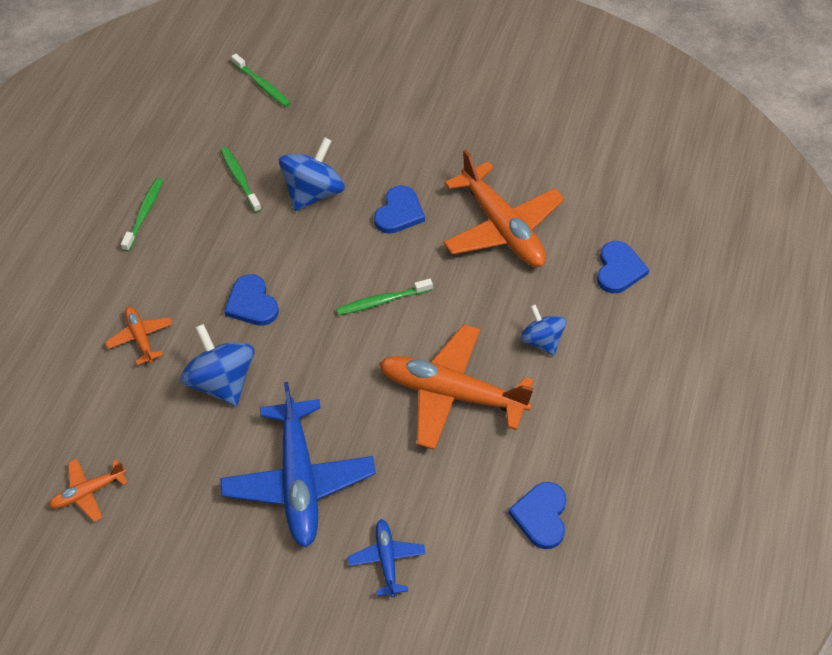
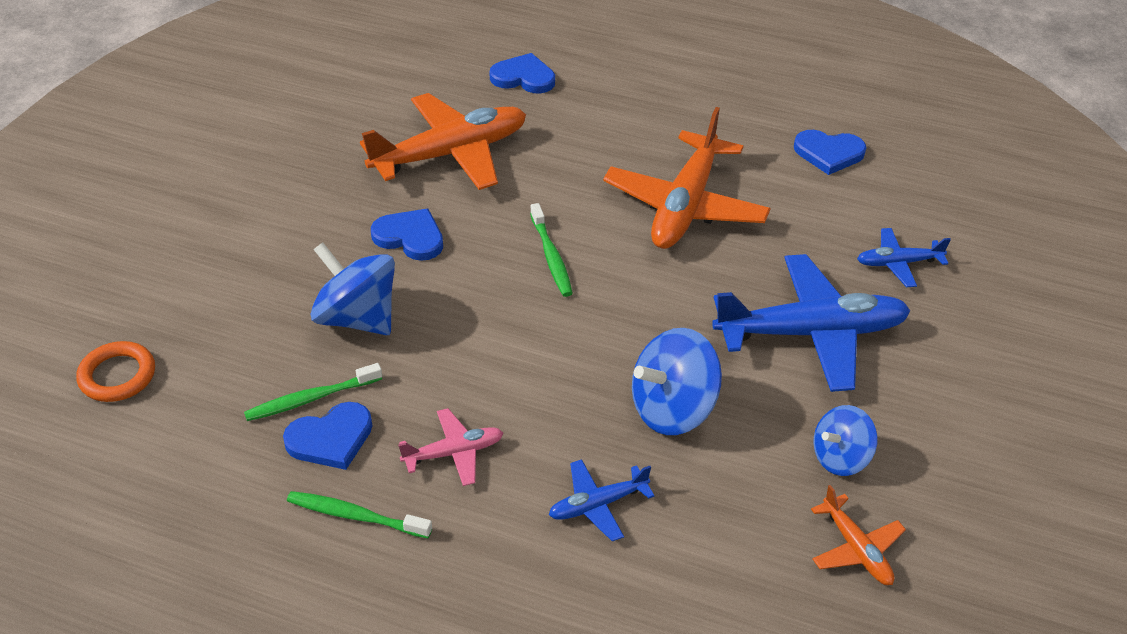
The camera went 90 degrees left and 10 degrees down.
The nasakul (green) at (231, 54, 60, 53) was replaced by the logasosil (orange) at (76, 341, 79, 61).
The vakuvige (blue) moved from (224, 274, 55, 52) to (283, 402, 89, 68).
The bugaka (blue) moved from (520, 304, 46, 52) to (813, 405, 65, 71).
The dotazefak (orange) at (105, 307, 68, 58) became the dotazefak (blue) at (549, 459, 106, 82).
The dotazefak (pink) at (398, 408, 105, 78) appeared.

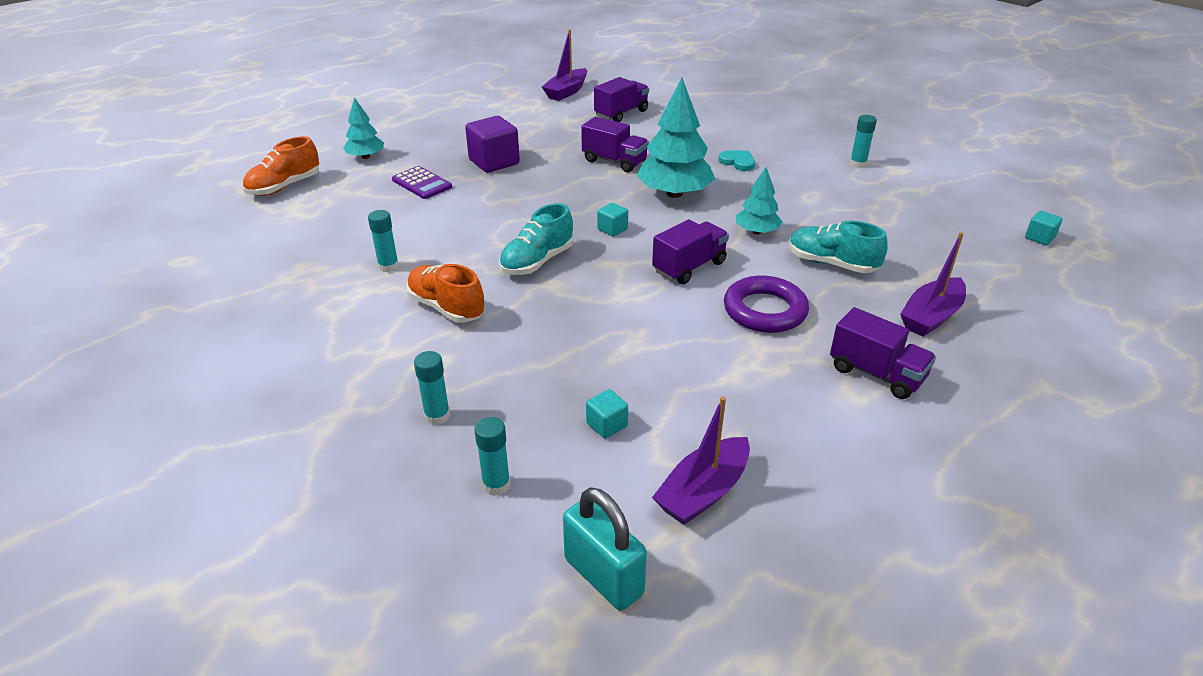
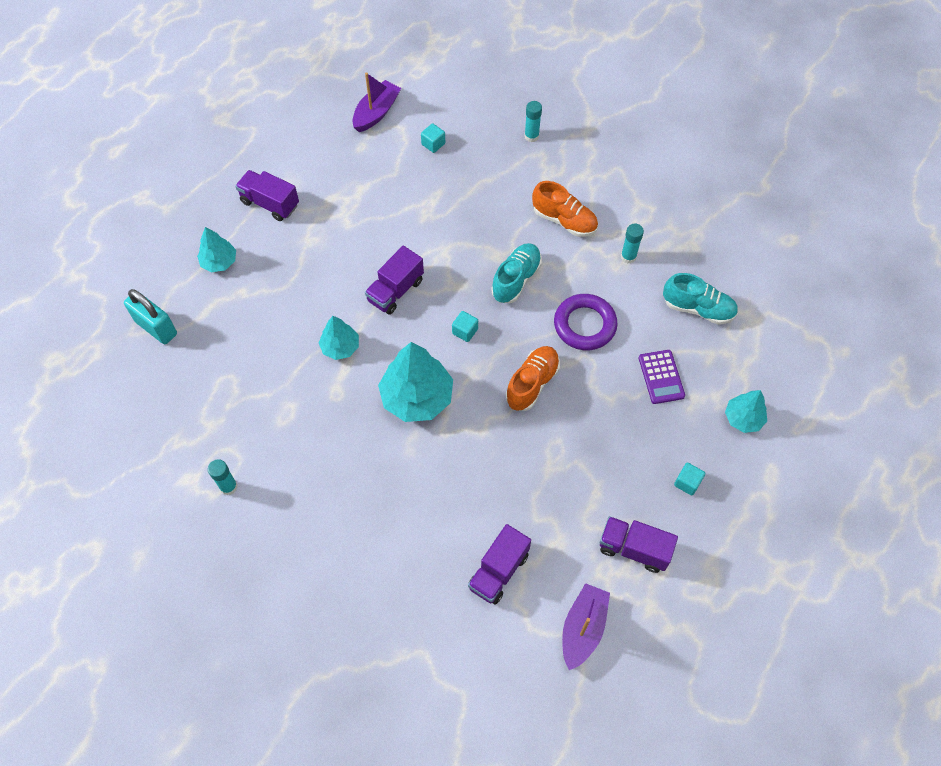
The camera went 170 degrees right and 25 degrees up.
The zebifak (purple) at (465, 116, 55, 57) disappeared.
The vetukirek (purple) moved from (581, 117, 68, 55) to (600, 516, 78, 57).
The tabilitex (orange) moved from (243, 136, 76, 60) to (506, 346, 54, 65).
The vakuvige (turquoise) at (718, 151, 37, 20) disappeared.
The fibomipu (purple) at (392, 166, 60, 33) turned 135 degrees counterclockwise.
The zebifak (turquoise) moved from (1025, 211, 37, 34) to (674, 463, 31, 33).
The tabilitex (turquoise) moved from (789, 221, 98, 52) to (663, 273, 75, 52).
The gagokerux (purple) at (900, 232, 66, 105) was replaced by the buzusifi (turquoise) at (197, 227, 39, 45).
The logasosil (purple) moved from (724, 275, 85, 58) to (554, 294, 64, 56).
The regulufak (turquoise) at (475, 417, 35, 79) disappeared.
The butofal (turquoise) moved from (563, 487, 84, 124) to (124, 289, 53, 55).

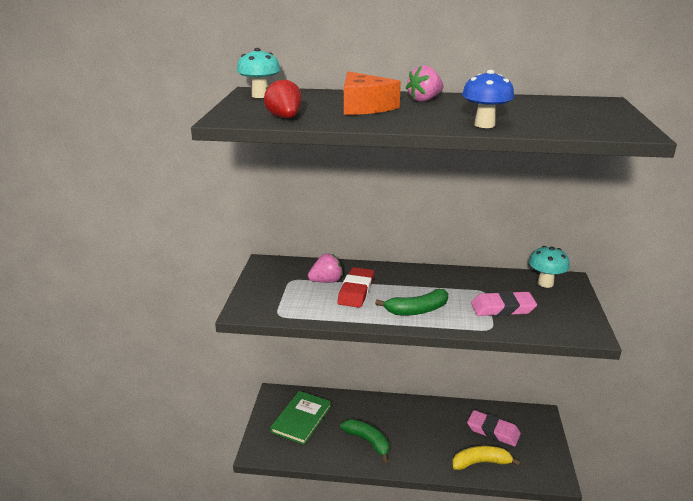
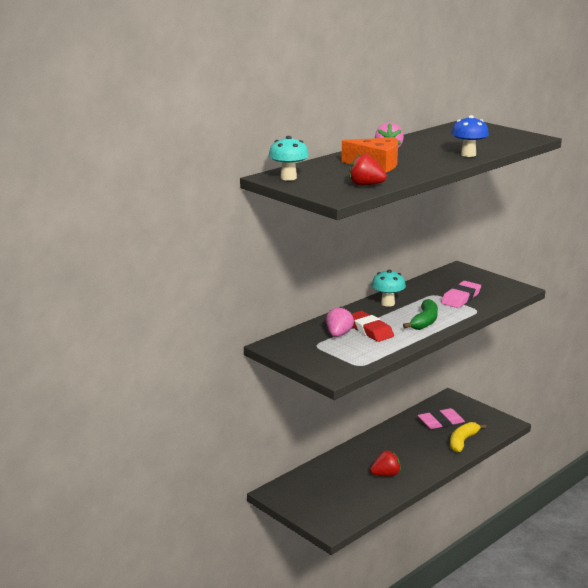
The camera went 50 degrees left and 5 degrees down.
The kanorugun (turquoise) moved from (529, 246, 41, 42) to (372, 270, 34, 37).
The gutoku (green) at (270, 391, 61, 54) disappeared.
The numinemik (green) at (340, 419, 49, 43) was replaced by the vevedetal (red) at (370, 450, 31, 27).

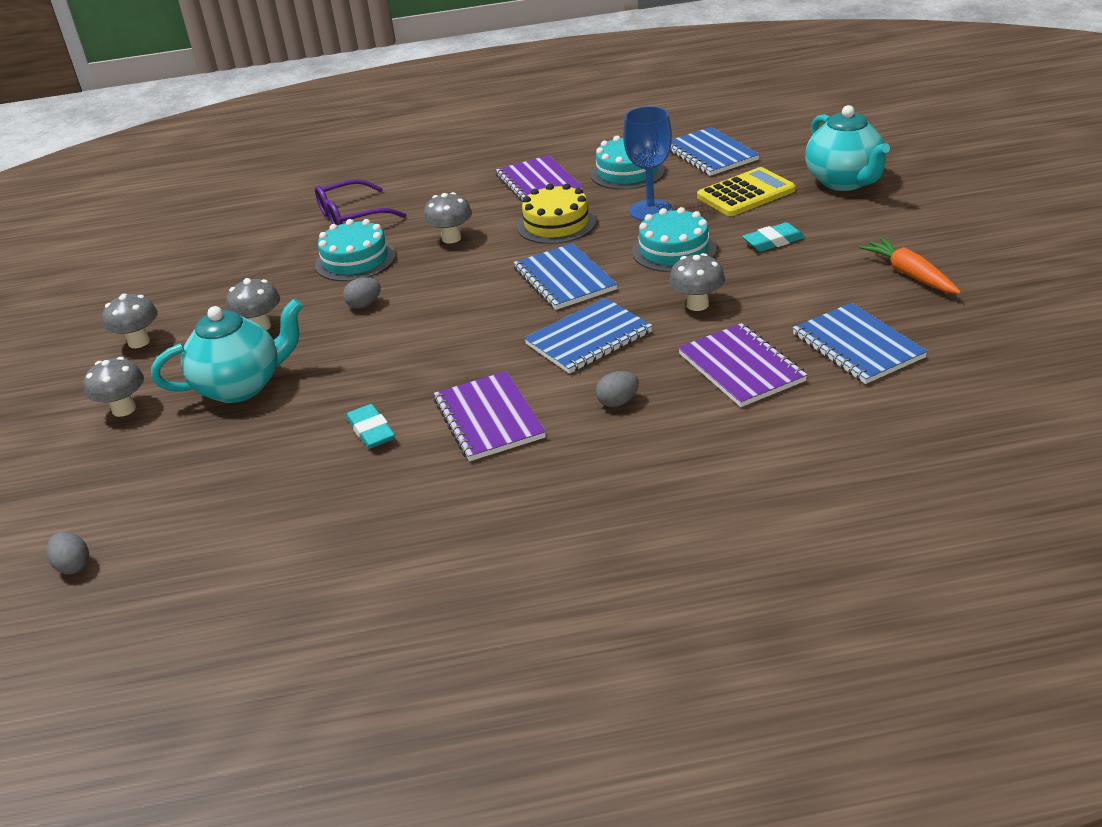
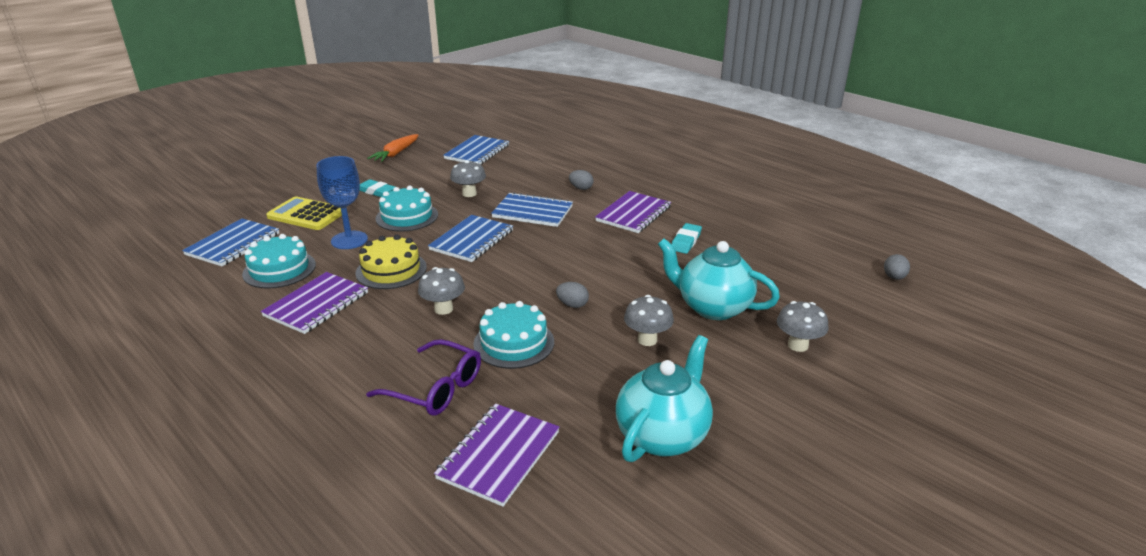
The camera went 130 degrees left and 5 degrees down.
The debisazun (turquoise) moved from (805, 105, 85, 86) to (616, 335, 97, 127).
The kanorugun (grey) at (102, 294, 55, 54) disappeared.
The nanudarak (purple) moved from (678, 323, 129, 84) to (434, 404, 126, 103).

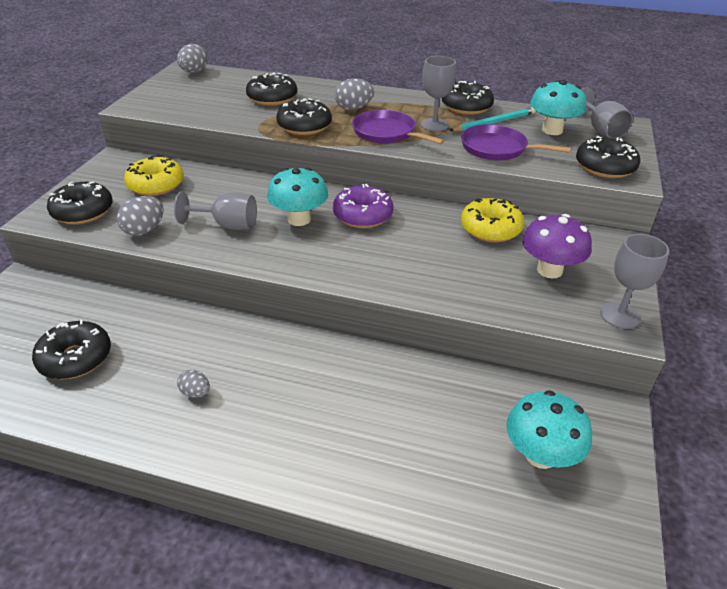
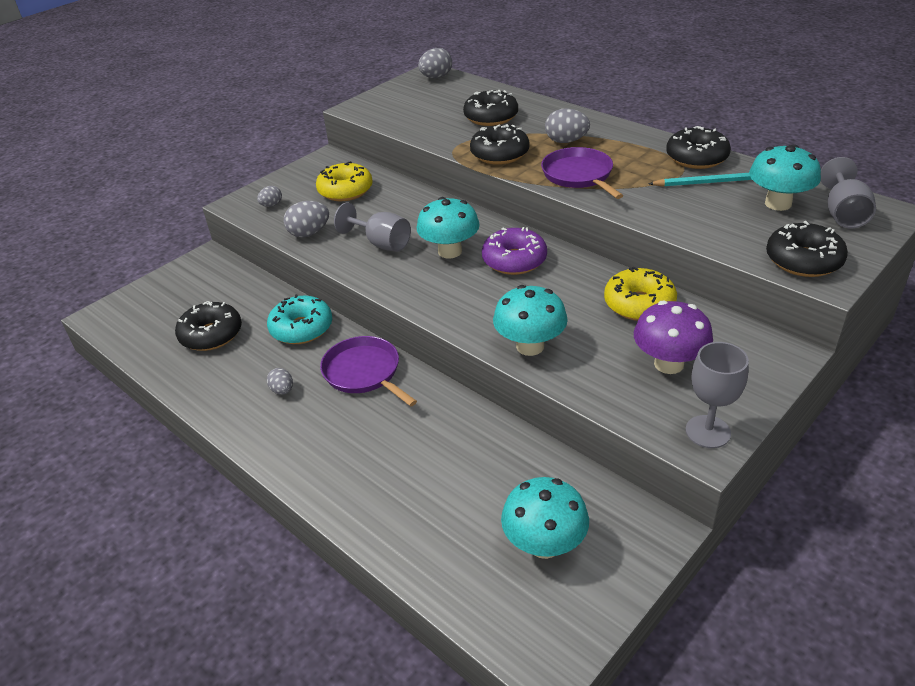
The camera went 30 degrees right and 0 degrees up.
The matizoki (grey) at (421, 56, 35, 76) disappeared.
The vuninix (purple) moved from (461, 124, 110, 37) to (320, 336, 97, 70).
The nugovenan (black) at (47, 181, 66, 43) was replaced by the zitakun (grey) at (257, 186, 25, 21).
The kanorugun (turquoise) at (493, 285, 75, 71) appeared.
The nugovenan (turquoise) at (267, 294, 65, 50) appeared.

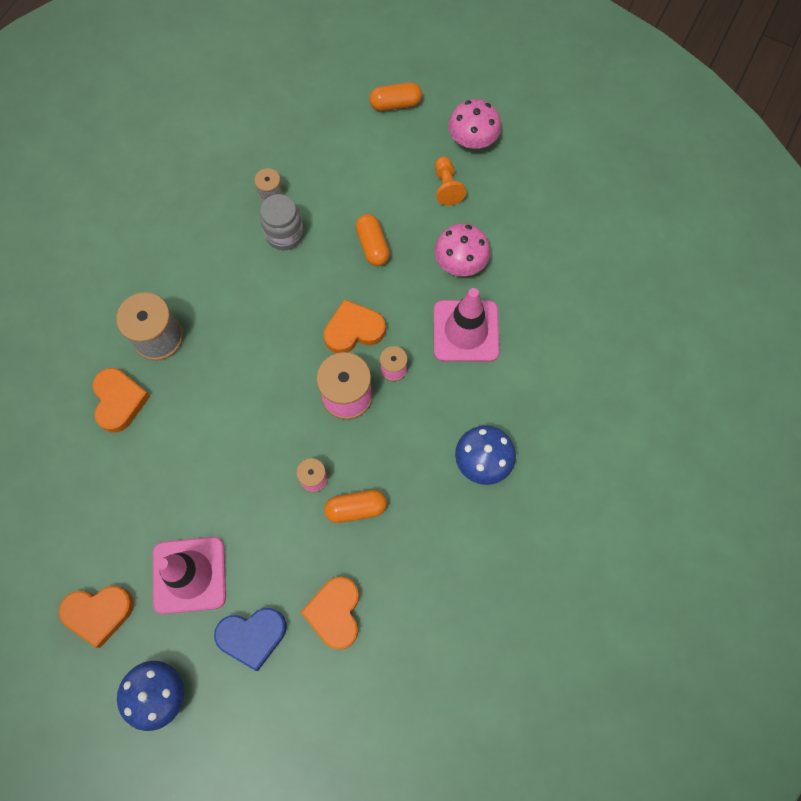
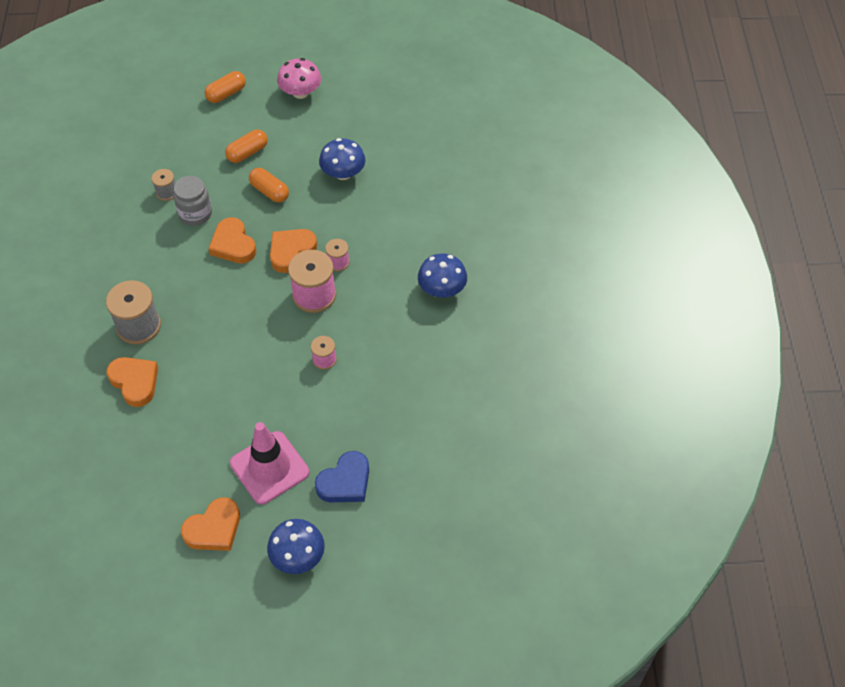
The camera went 30 degrees left and 15 degrees down.
The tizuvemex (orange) at (435, 156, 31, 50) disappeared.
The kanorugun (pink) at (435, 223, 55, 53) became the kanorugun (blue) at (319, 138, 46, 42).
The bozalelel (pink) at (434, 288, 66, 74) disappeared.
The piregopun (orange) moved from (324, 490, 63, 33) to (225, 129, 43, 34).
The vakuvige (orange) moved from (301, 576, 58, 74) to (208, 217, 48, 46).

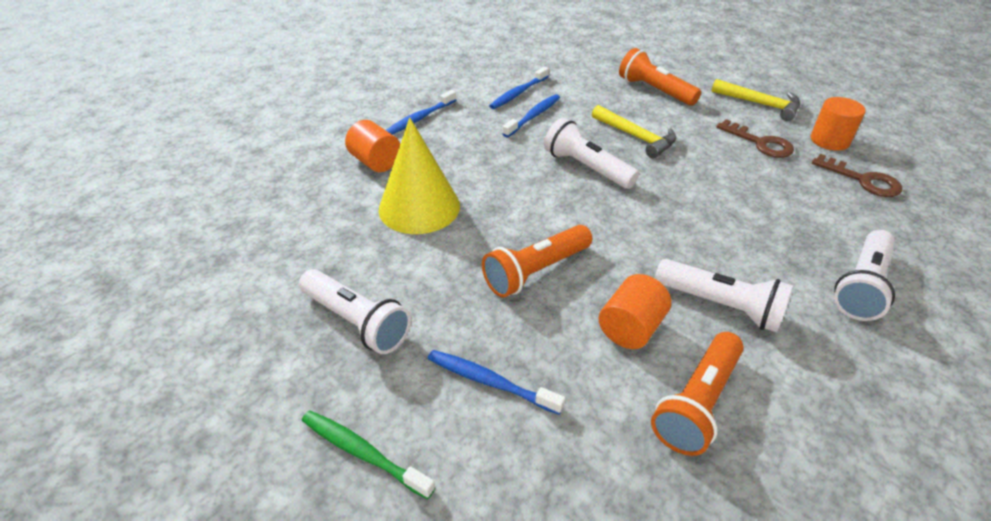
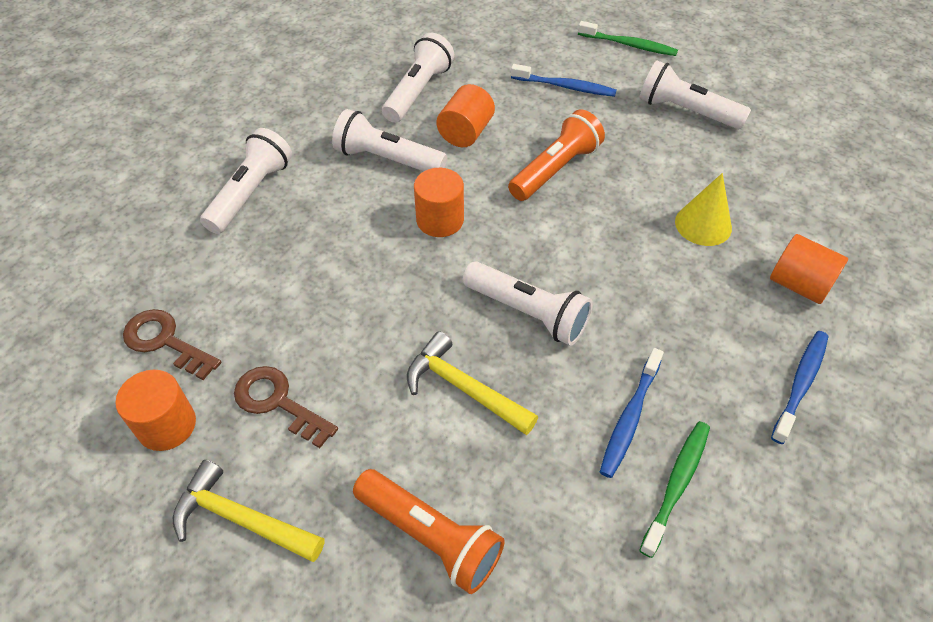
The camera went 170 degrees right and 10 degrees up.
The nasakul (blue) at (489, 67, 60, 42) became the nasakul (green) at (639, 421, 71, 137).
The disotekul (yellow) at (379, 118, 81, 116) changed to 0.61 times the size.
The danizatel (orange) at (651, 332, 93, 124) became the danizatel (white) at (382, 33, 72, 90).
The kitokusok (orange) at (414, 168, 50, 69) appeared.

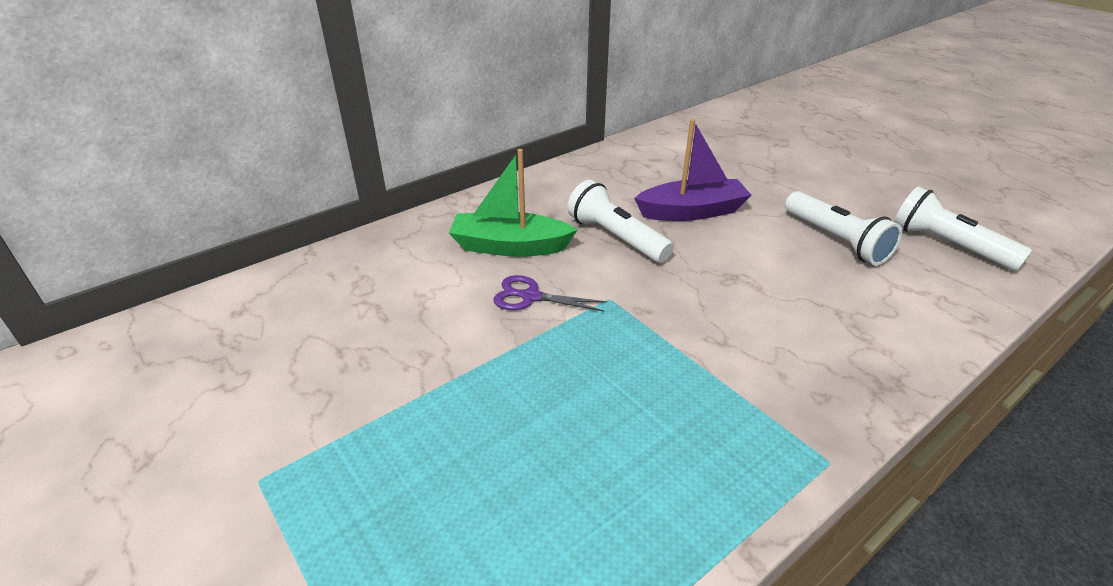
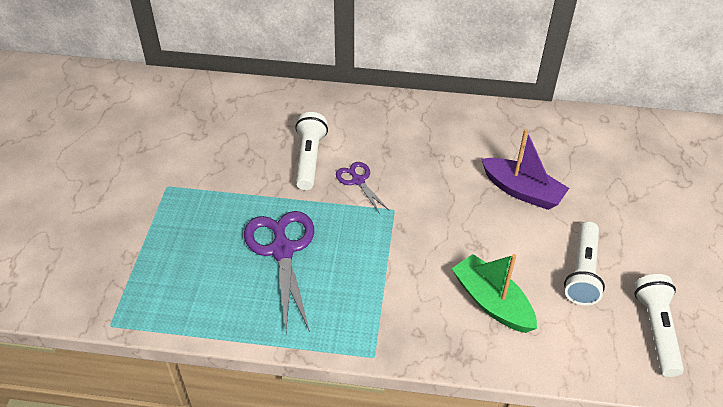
The camera went 45 degrees right and 10 degrees up.
The gagokerux (green) moved from (449, 149, 128, 108) to (451, 254, 86, 79).
The danizatel (white) moved from (567, 180, 107, 83) to (295, 112, 33, 78).
The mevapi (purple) at (244, 211, 70, 121) appeared.

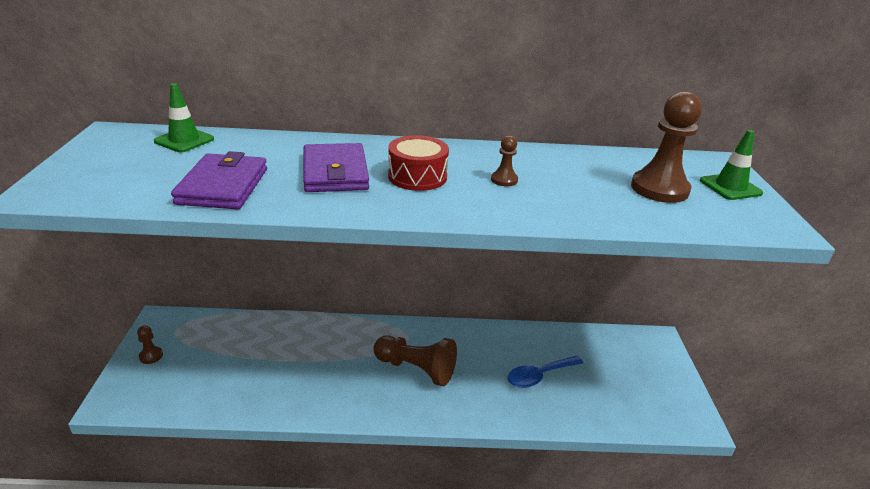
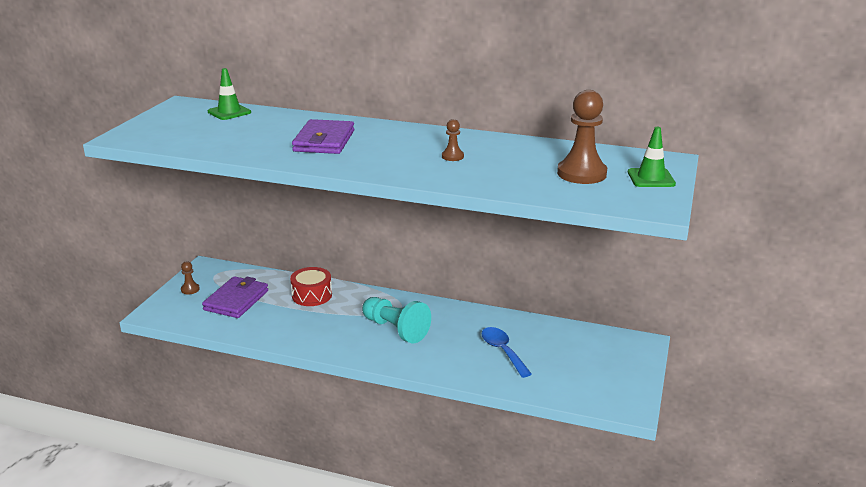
The camera went 20 degrees right and 5 degrees down.
The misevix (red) moved from (388, 135, 61, 56) to (290, 267, 42, 39).
The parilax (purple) moved from (171, 151, 96, 58) to (202, 276, 66, 42).
The tizuvemex (brown) at (374, 335, 83, 51) became the tizuvemex (turquoise) at (362, 297, 69, 46).
The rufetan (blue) at (508, 356, 75, 32) turned 75 degrees clockwise.

